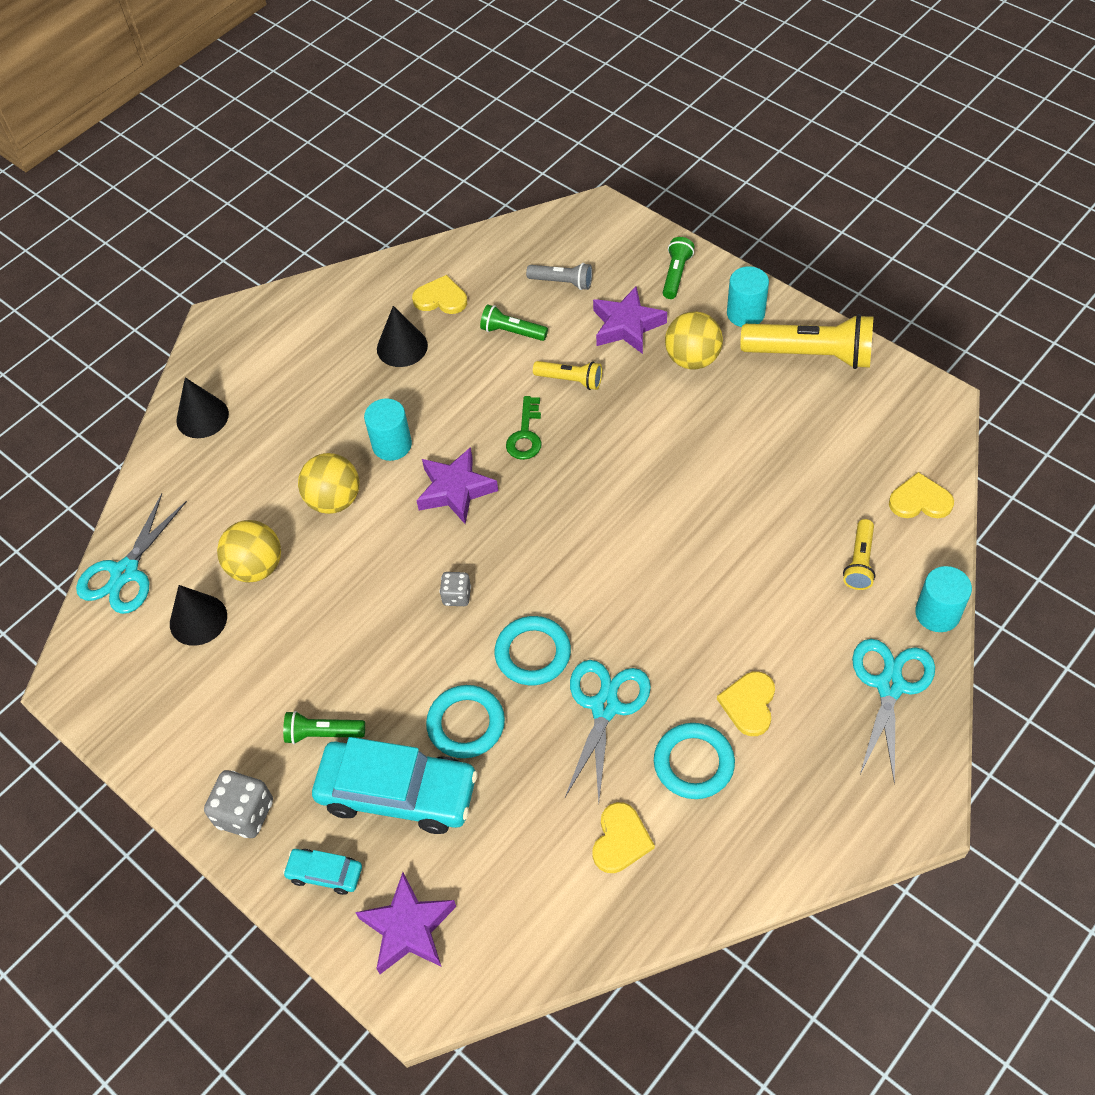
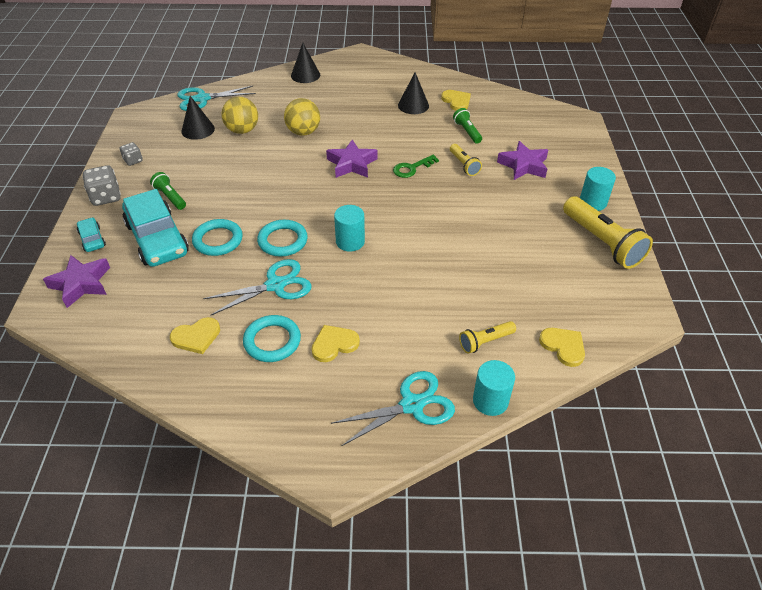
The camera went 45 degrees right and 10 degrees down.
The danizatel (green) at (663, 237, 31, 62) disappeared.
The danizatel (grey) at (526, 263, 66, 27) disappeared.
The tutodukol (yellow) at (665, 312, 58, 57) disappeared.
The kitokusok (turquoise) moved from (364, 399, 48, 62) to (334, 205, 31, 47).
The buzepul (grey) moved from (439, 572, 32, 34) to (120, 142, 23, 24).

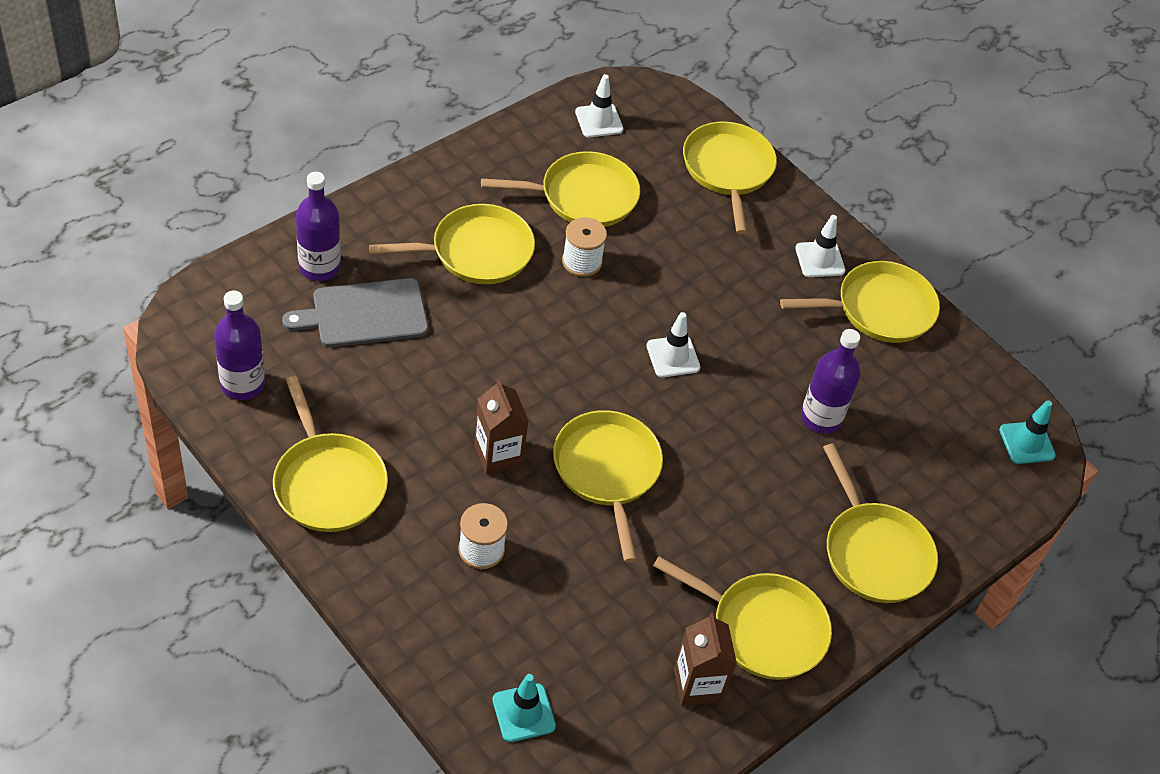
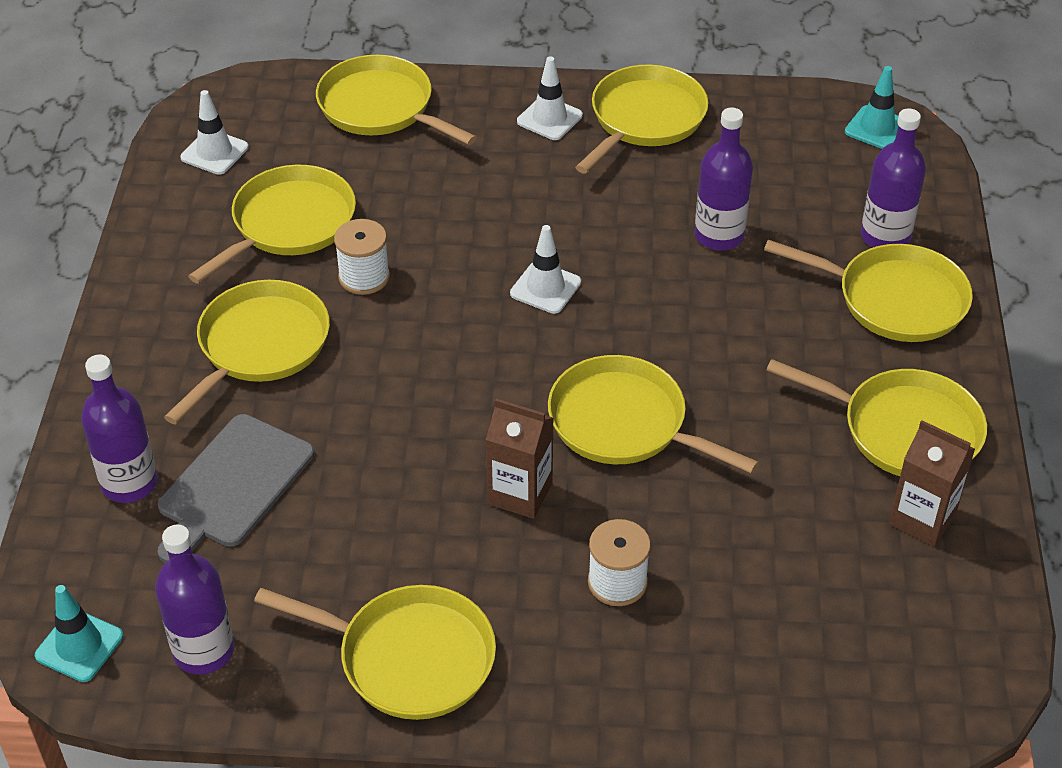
The camera went 40 degrees left and 5 degrees down.
The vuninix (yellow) at (653, 556, 179, 124) turned 45 degrees clockwise.
The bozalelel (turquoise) moved from (492, 674, 64, 68) to (35, 585, 88, 97).
The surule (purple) at (861, 108, 65, 139) appeared.

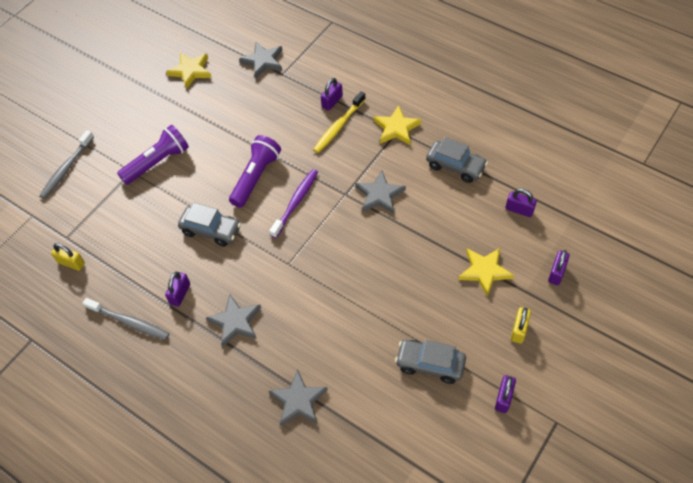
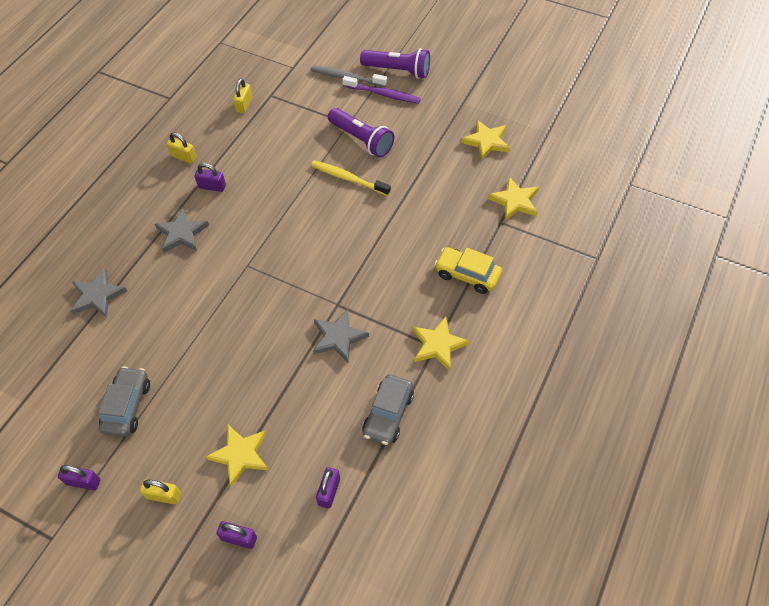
The camera went 80 degrees right and 0 degrees up.
The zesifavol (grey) at (239, 42, 44, 36) became the zesifavol (yellow) at (488, 177, 51, 44).
The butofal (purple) at (321, 78, 22, 33) was replaced by the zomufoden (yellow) at (434, 247, 68, 47).
The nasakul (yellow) moved from (313, 91, 53, 62) to (311, 161, 80, 35).
The danizatel (purple) moved from (229, 135, 52, 73) to (360, 48, 70, 31).
The nasakul (purple) moved from (269, 169, 49, 69) to (342, 76, 79, 28).
The zomufoden (grey) at (178, 202, 63, 45) disappeared.
The nasakul (grey) at (82, 298, 88, 42) was replaced by the butofal (yellow) at (167, 133, 30, 31).

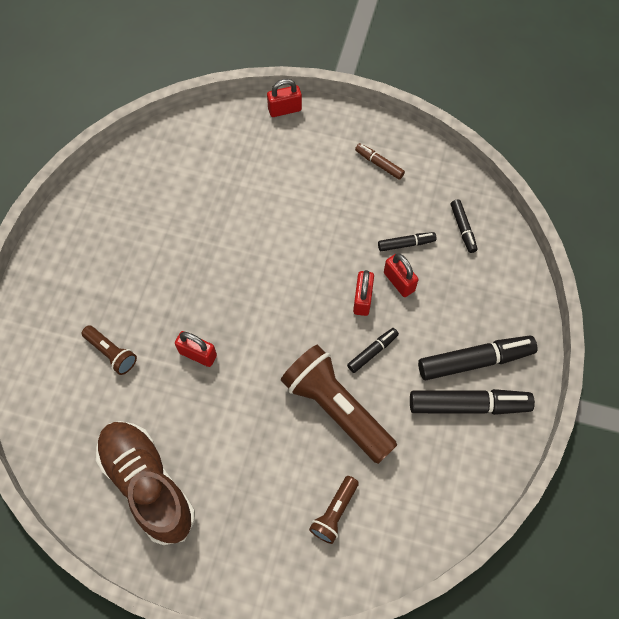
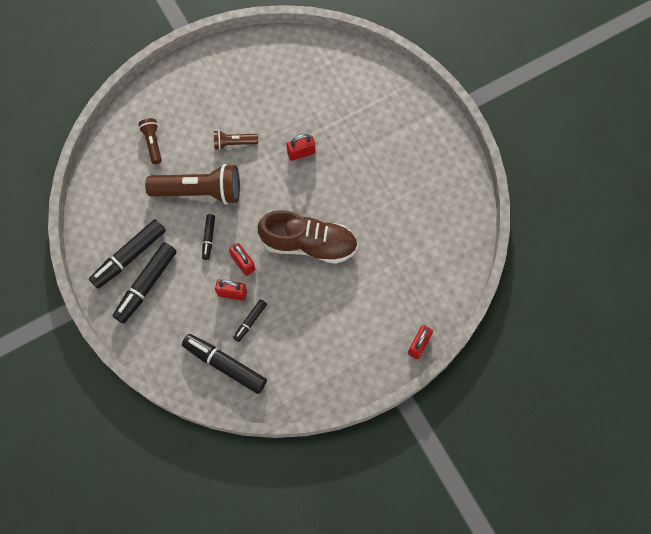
The camera went 135 degrees right and 5 degrees up.
The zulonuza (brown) at (355, 143, 50, 37) disappeared.
The zulonuza (black) at (451, 200, 27, 53) changed to 1.90 times the size.
The danizatel (brown) moved from (82, 325, 55, 50) to (214, 130, 44, 20).
The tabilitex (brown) moved from (96, 421, 99, 124) to (258, 210, 100, 54).

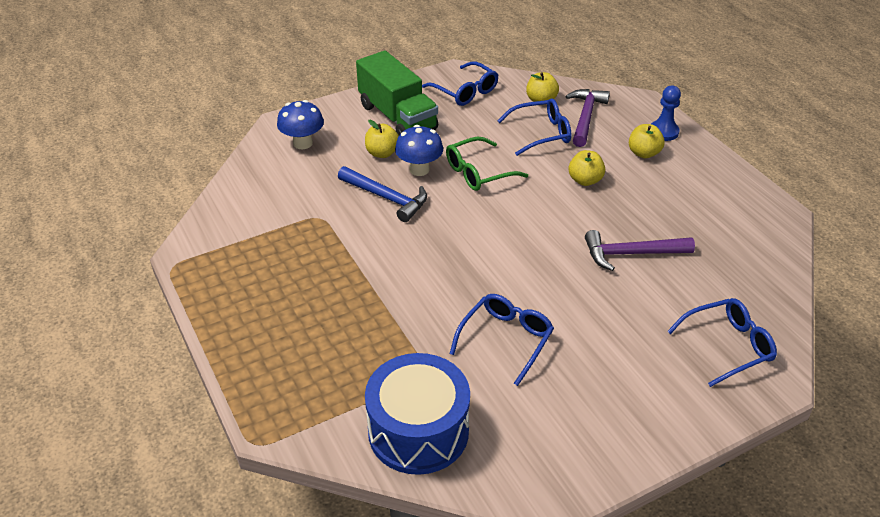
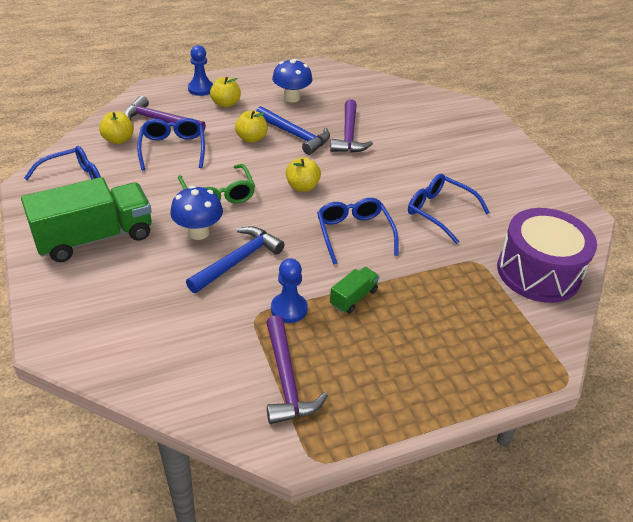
The camera went 85 degrees left and 0 degrees up.
The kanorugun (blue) moved from (277, 100, 47, 49) to (272, 59, 40, 44).
The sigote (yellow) moved from (365, 120, 34, 38) to (286, 157, 35, 35).
The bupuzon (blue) moved from (667, 298, 110, 89) to (317, 198, 82, 66).
The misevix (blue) at (365, 353, 105, 122) became the misevix (purple) at (497, 208, 100, 95).
The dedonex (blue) at (256, 106, 74, 49) appeared.
The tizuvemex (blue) at (271, 258, 37, 65) appeared.
The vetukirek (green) at (330, 267, 49, 47) appeared.
The dedonex (purple) at (266, 315, 62, 109) appeared.

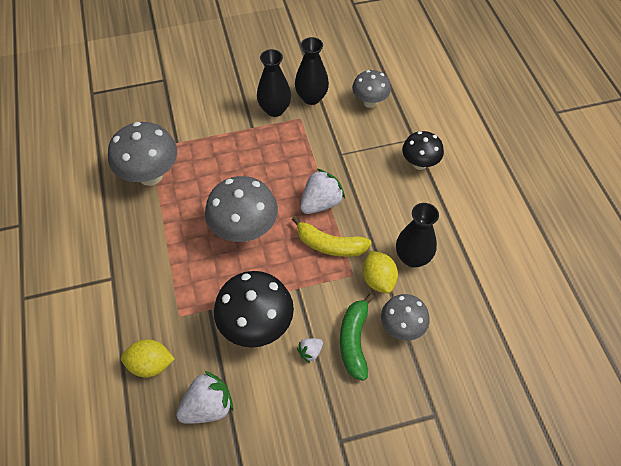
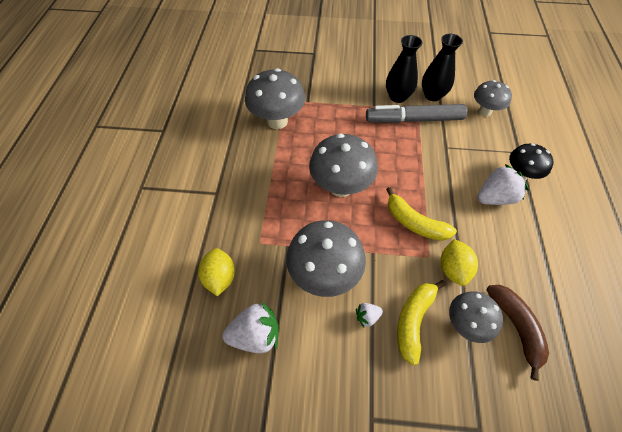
The camera went 20 degrees right and 0 degrees up.
The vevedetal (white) moved from (300, 168, 45, 46) to (477, 164, 52, 41).
The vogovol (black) at (396, 203, 43, 64) disappeared.
The kanorugun (black) at (214, 271, 80, 77) became the kanorugun (grey) at (286, 220, 80, 77).
The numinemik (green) at (340, 294, 34, 87) became the numinemik (yellow) at (397, 280, 49, 86).
The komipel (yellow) at (121, 339, 54, 38) turned 60 degrees clockwise.
The zulonuza (grey) at (366, 104, 101, 19) appeared.
The numinemik (brown) at (487, 285, 62, 96) appeared.

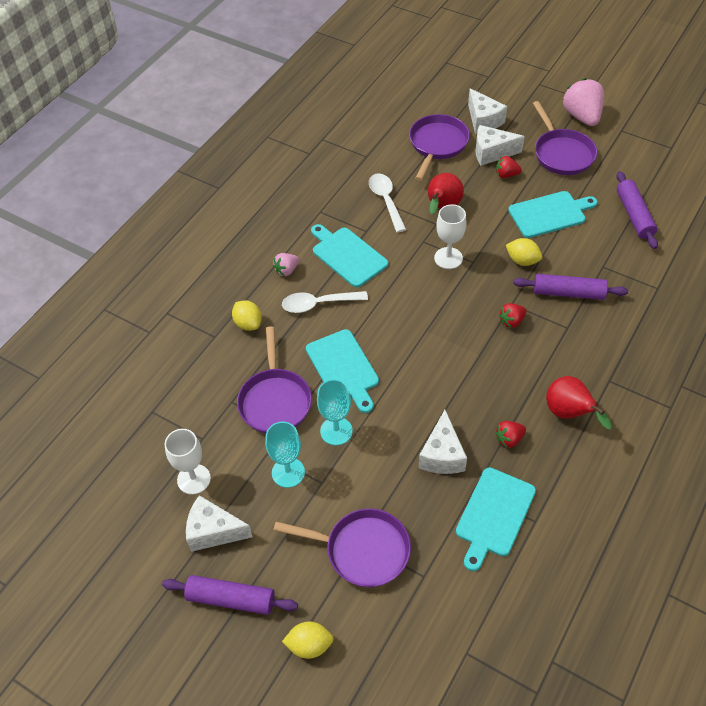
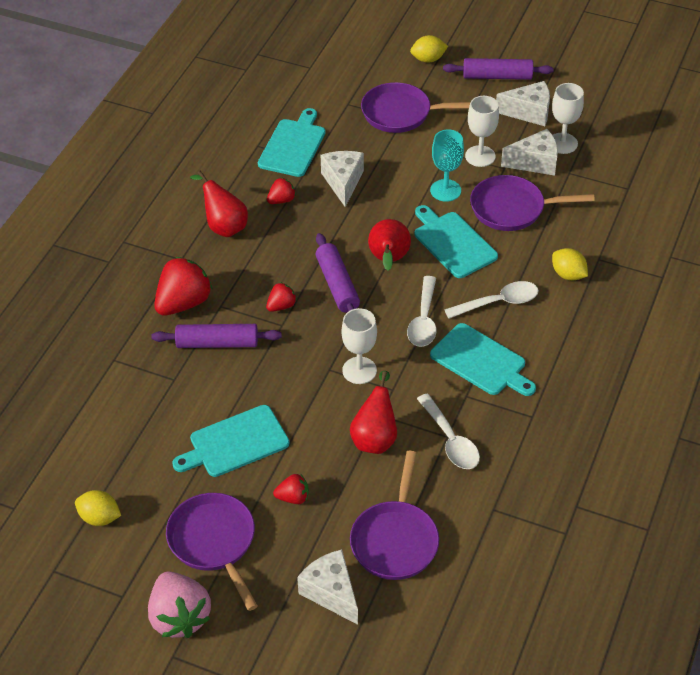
The camera went 170 degrees right and 5 degrees down.
The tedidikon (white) moved from (475, 125, 49, 41) to (501, 129, 57, 47).
The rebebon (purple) moved from (616, 171, 42, 78) to (315, 233, 45, 80).
The komipel (yellow) moved from (506, 238, 36, 28) to (75, 490, 46, 36).
The vevedetal (pink) at (273, 253, 26, 23) disappeared.
The vuninix (purple) at (237, 326, 75, 108) turned 75 degrees counterclockwise.
The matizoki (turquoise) at (265, 422, 40, 66) became the matizoki (white) at (465, 96, 34, 71).
The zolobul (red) at (368, 219, 43, 52) appeared.
The vevedetal (red) at (154, 257, 59, 59) appeared.
The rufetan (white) at (407, 276, 29, 71) appeared.

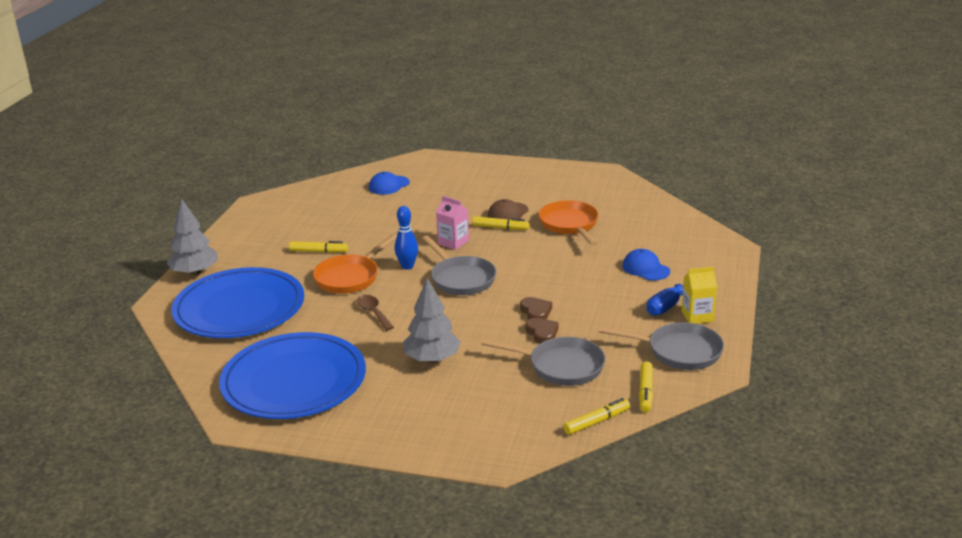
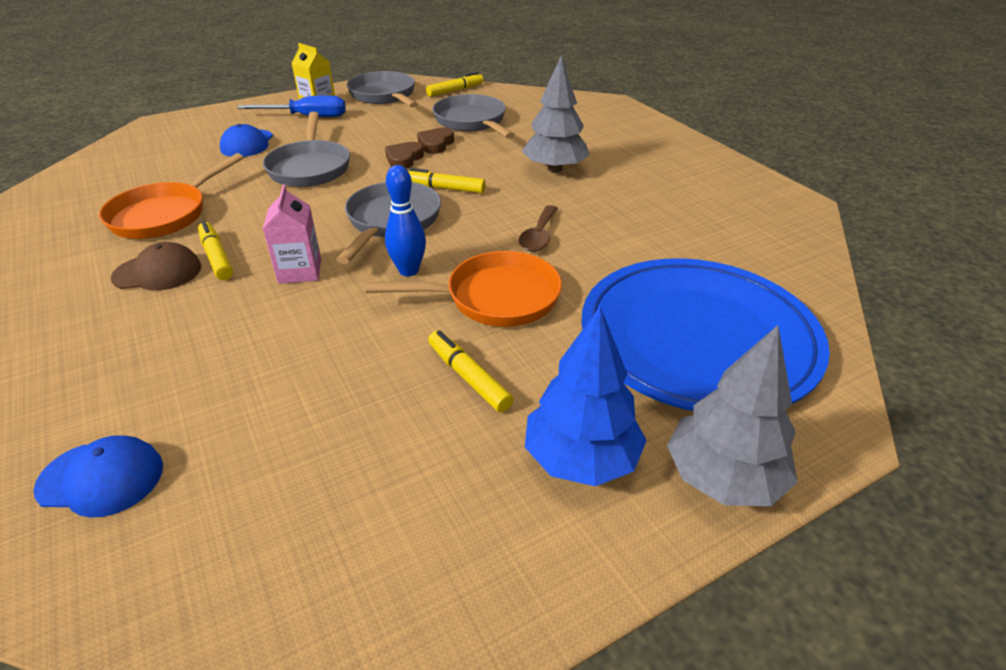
The camera went 135 degrees left and 10 degrees up.
The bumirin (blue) at (219, 332, 147, 87) disappeared.
The zulonuza (yellow) moved from (563, 398, 67, 37) to (408, 168, 78, 25).
The vuninix (grey) at (263, 112, 87, 75) appeared.
The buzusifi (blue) at (525, 307, 122, 179) appeared.

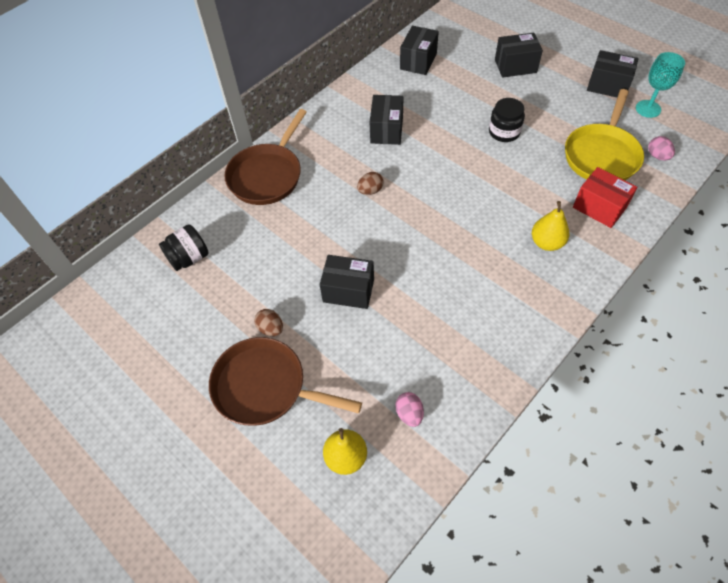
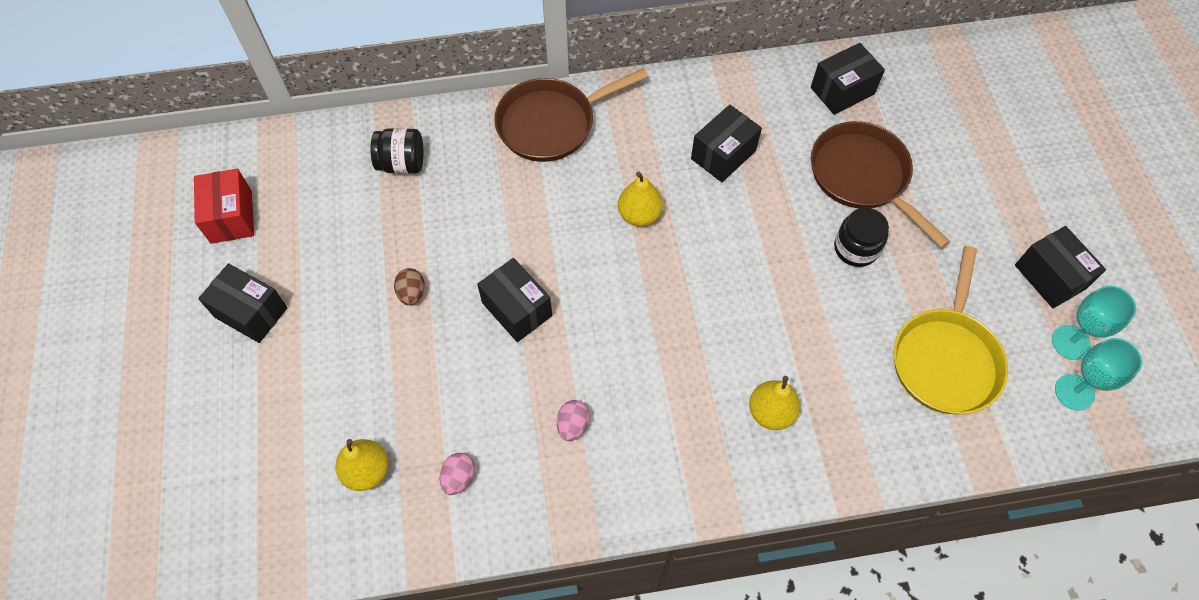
The camera went 35 degrees right and 5 degrees up.
The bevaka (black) moved from (495, 33, 48, 45) to (198, 263, 90, 80).
The vuninix (yellow) at (565, 89, 79, 91) turned 45 degrees counterclockwise.
The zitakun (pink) moved from (648, 136, 27, 24) to (557, 400, 33, 41).
The bevaka (red) moved from (573, 167, 65, 61) to (194, 169, 60, 75).
The zitakun (brown) at (357, 172, 27, 23) was replaced by the zolobul (yellow) at (618, 171, 45, 55).
The vuninix (brown) moved from (209, 337, 153, 89) to (811, 121, 139, 127).
The matizoki (turquoise) at (1055, 338, 87, 73) appeared.

